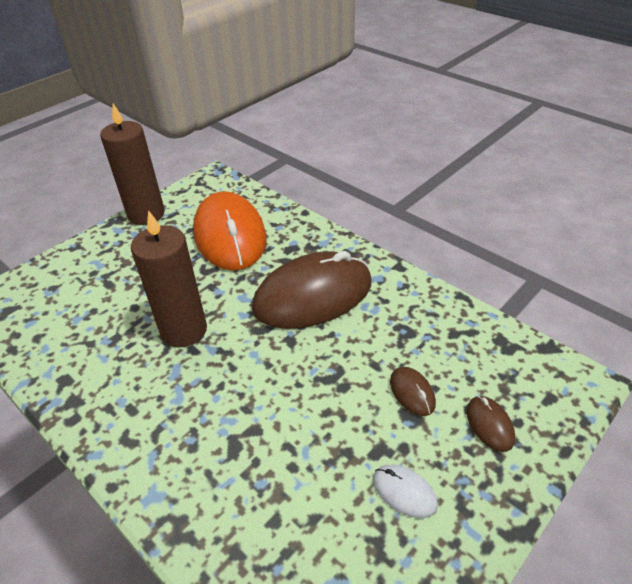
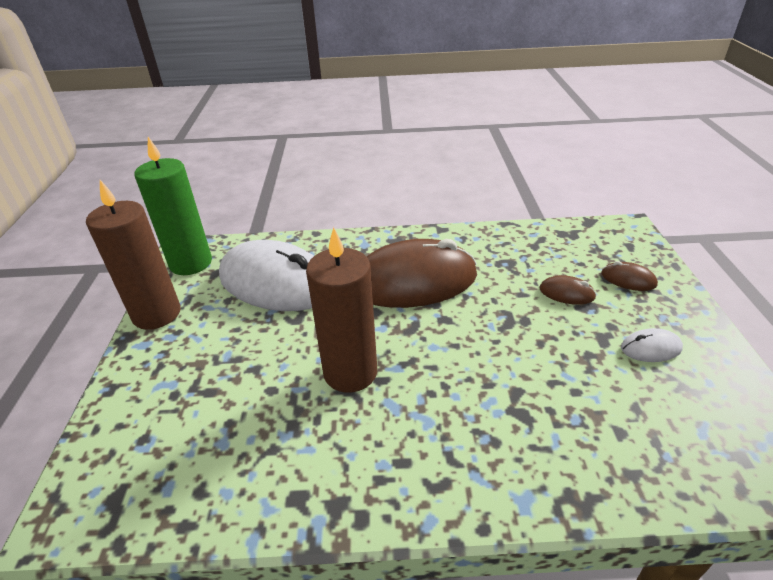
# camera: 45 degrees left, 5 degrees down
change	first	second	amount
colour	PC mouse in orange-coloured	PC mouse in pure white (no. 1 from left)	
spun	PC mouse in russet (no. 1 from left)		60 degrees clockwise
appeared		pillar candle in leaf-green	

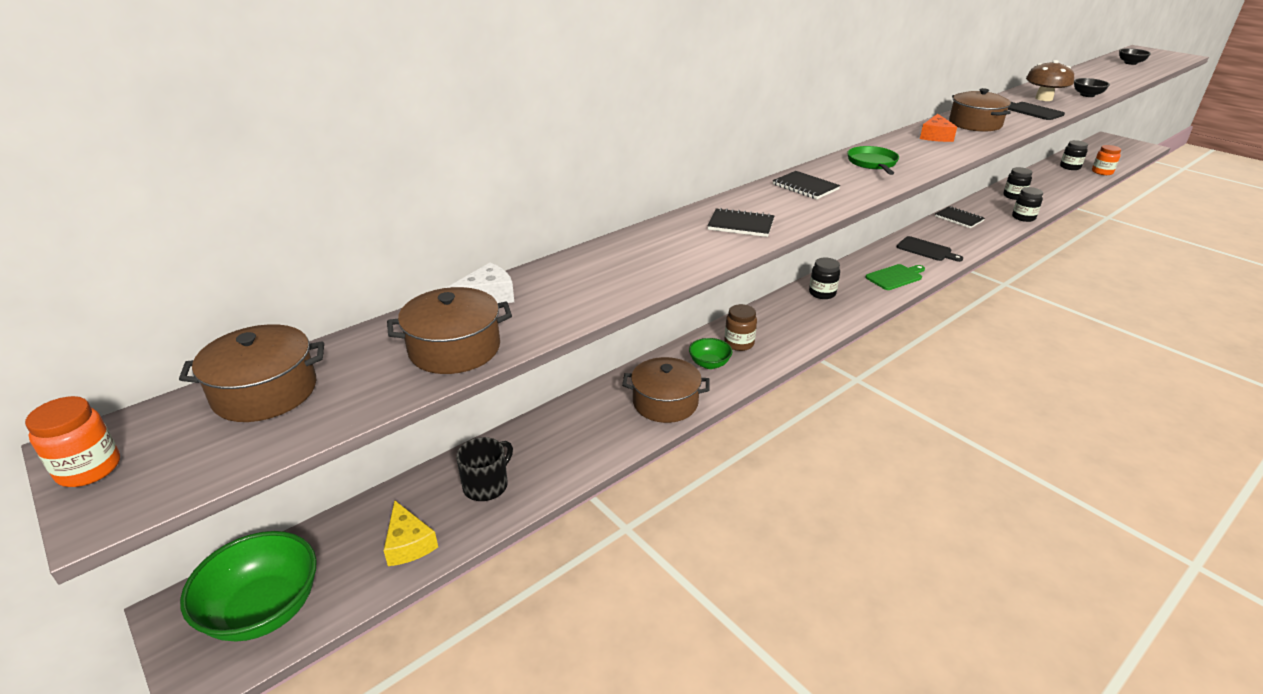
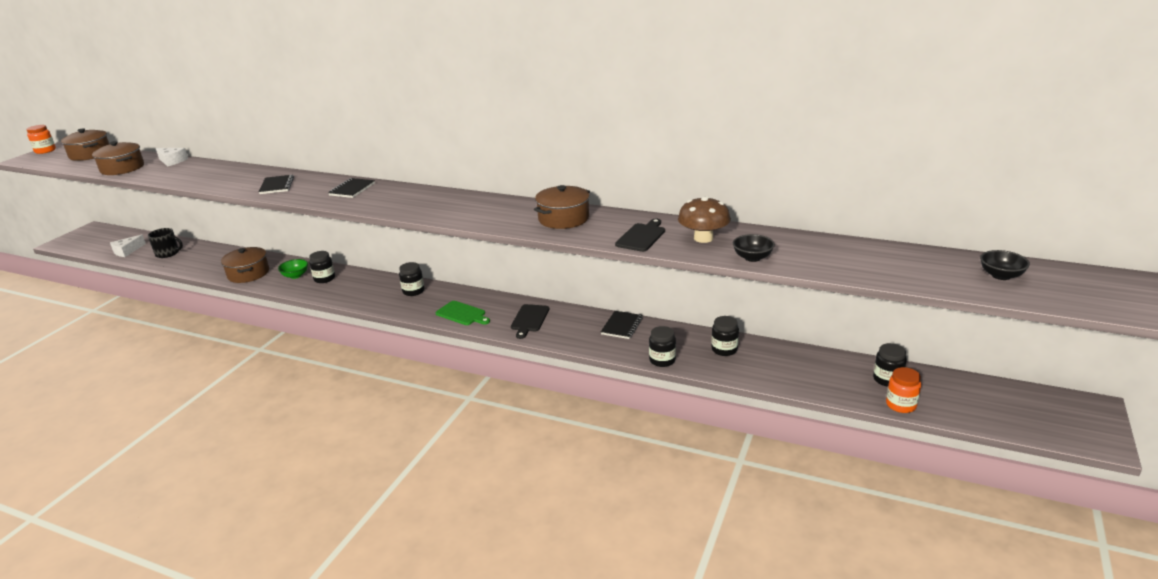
# camera: 65 degrees right, 5 degrees down
change	first	second	amount
missing	deep dish in leaf-green (no. 1 from left)		
colour	cheese in bright yellow	cheese in pure white (no. 1 from left)	
colour	jam jar in russet	jam jar in jet-black (no. 1 from left)	
missing	pan in leaf-green		
missing	cheese in orange-coloured		

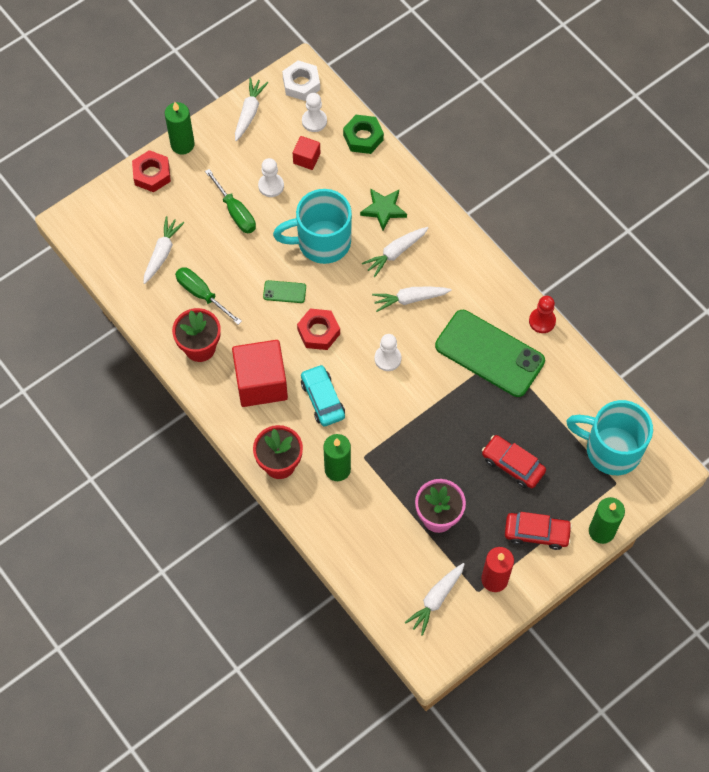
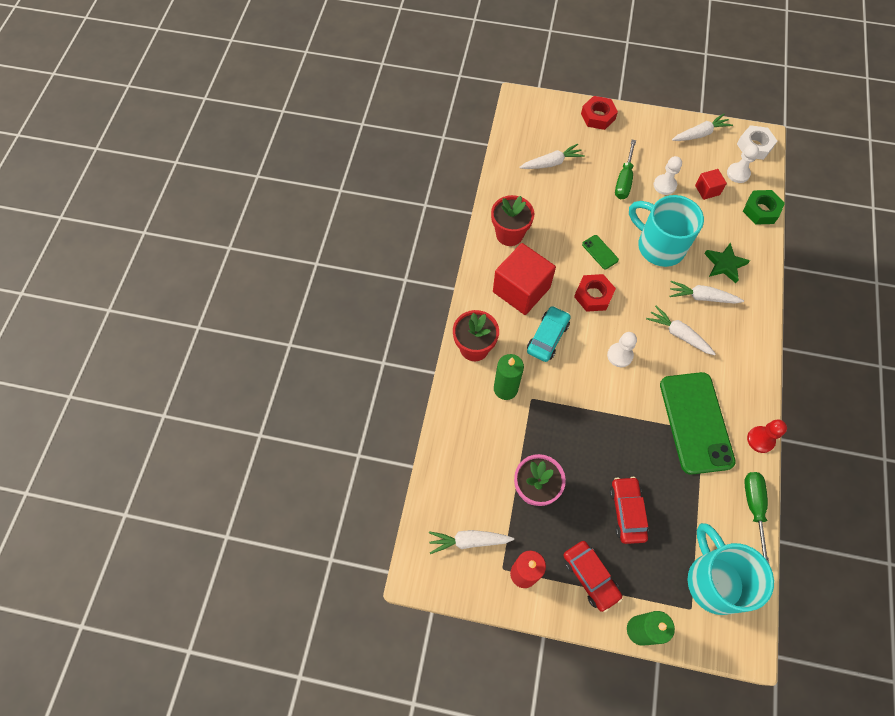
# camera: 50 degrees right, 0 degrees up
change	first	second	amount
missing	pillar candle in leaf-green (no. 1 from left)		
relocated	screwdriver in leaf-green (no. 1 from left in the first image)	screwdriver in leaf-green (no. 2 from left)	

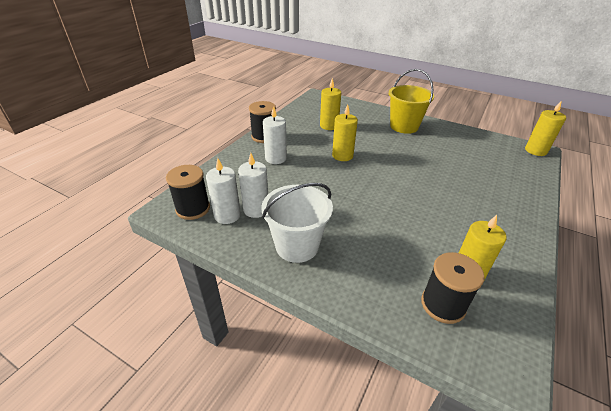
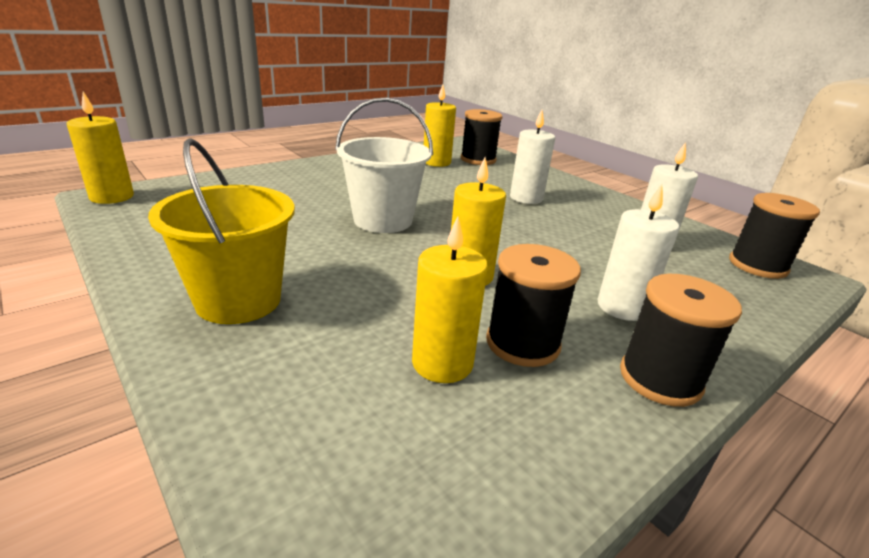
# camera: 160 degrees left, 10 degrees down
change	first	second	amount
relocated	pillar candle in pure white (no. 1 from left)		
relocated	sand bucket in pure white		
appeared		bobbin in jet-black (no. 2 from left)	

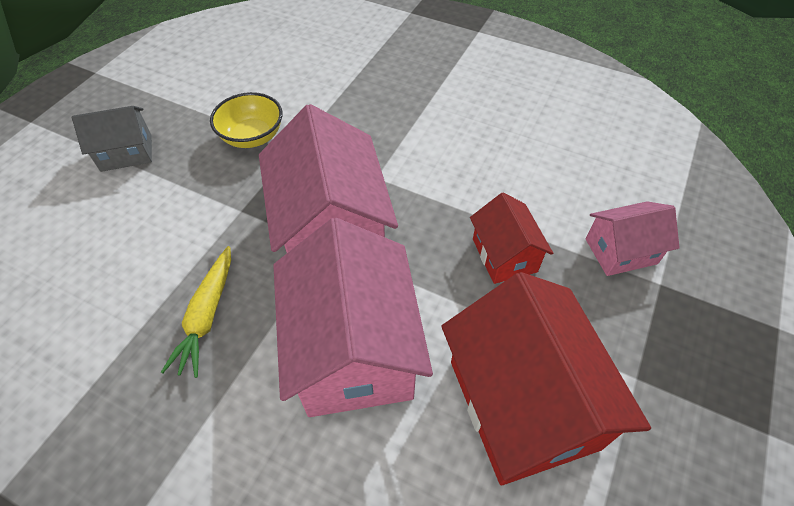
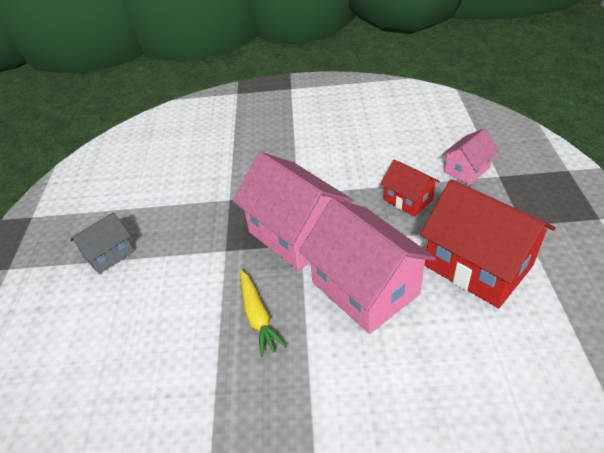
# camera: 25 degrees left, 10 degrees down
change	first	second	amount
missing	deep dish in bright yellow		

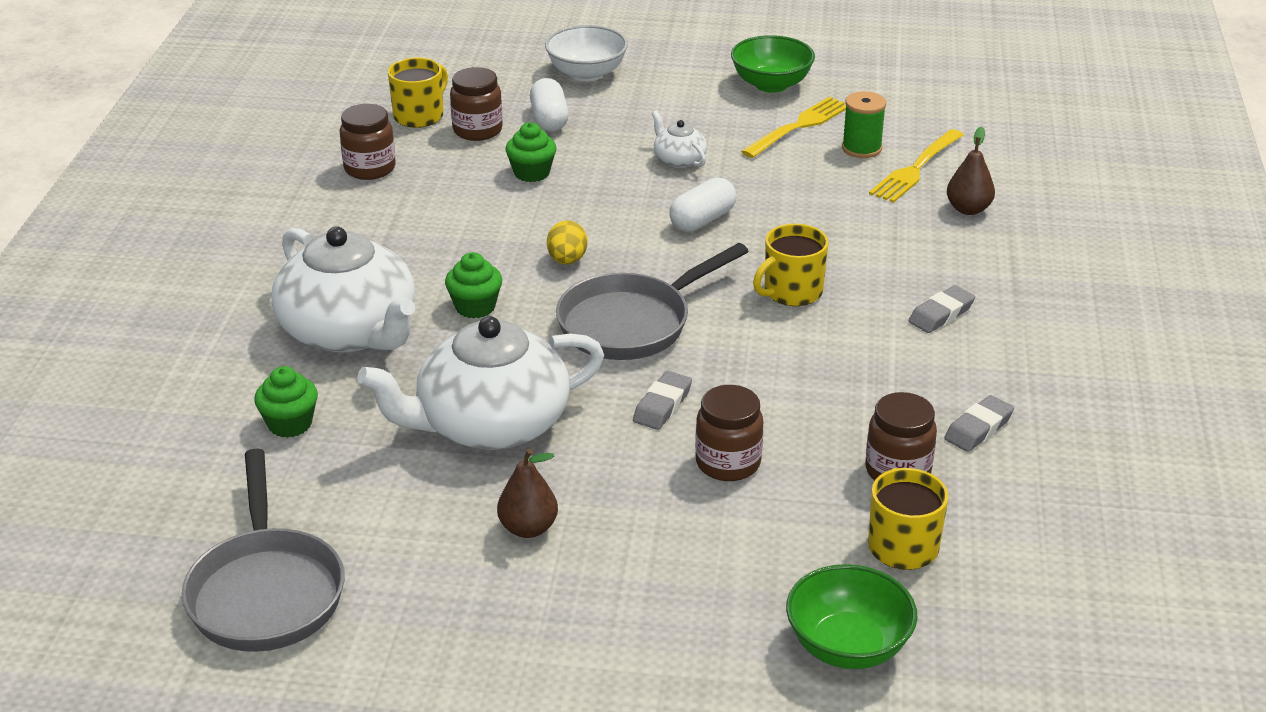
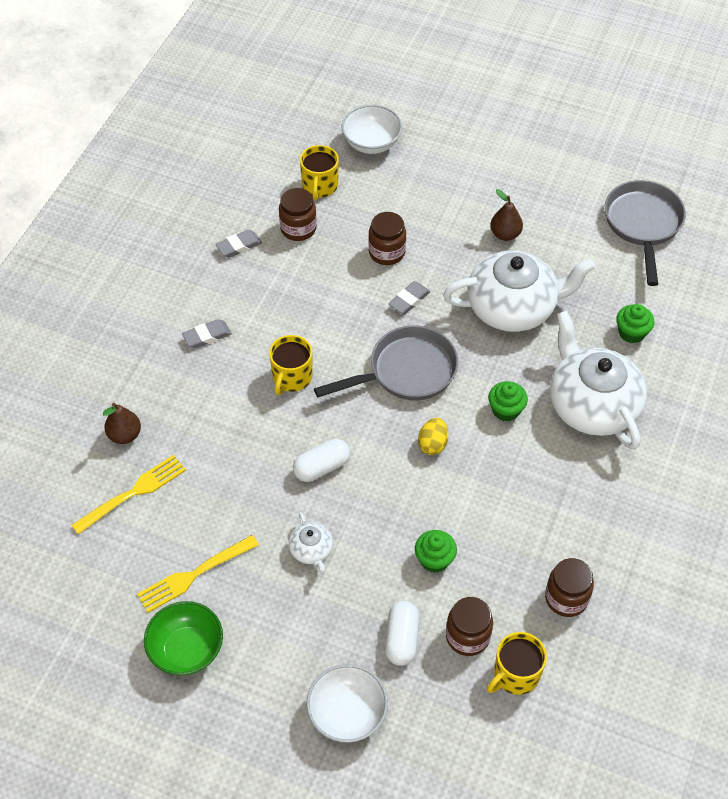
# camera: 165 degrees left, 20 degrees up
change	first	second	amount
spun	tea mug in bright yellow (no. 2 from left in the first image)	tea mug in bright yellow (no. 1 from left)	135 degrees clockwise
colour	deep dish in leaf-green (no. 2 from left)	deep dish in pure white (no. 2 from left)	
missing	bobbin in leaf-green		

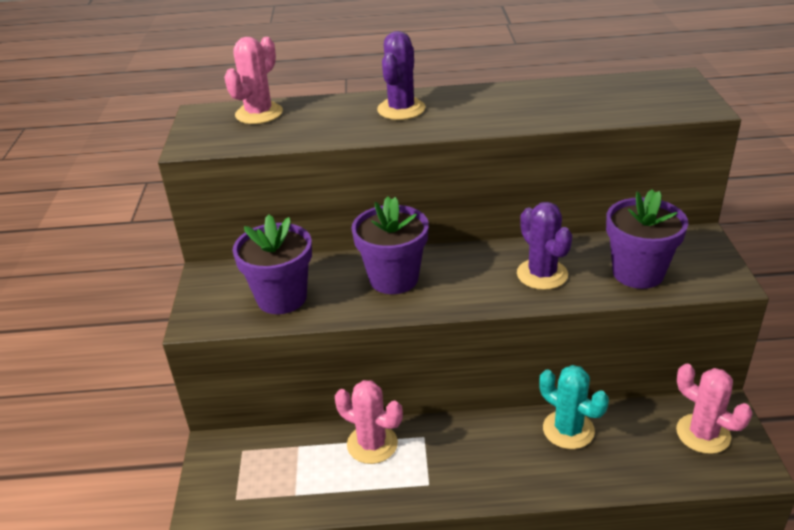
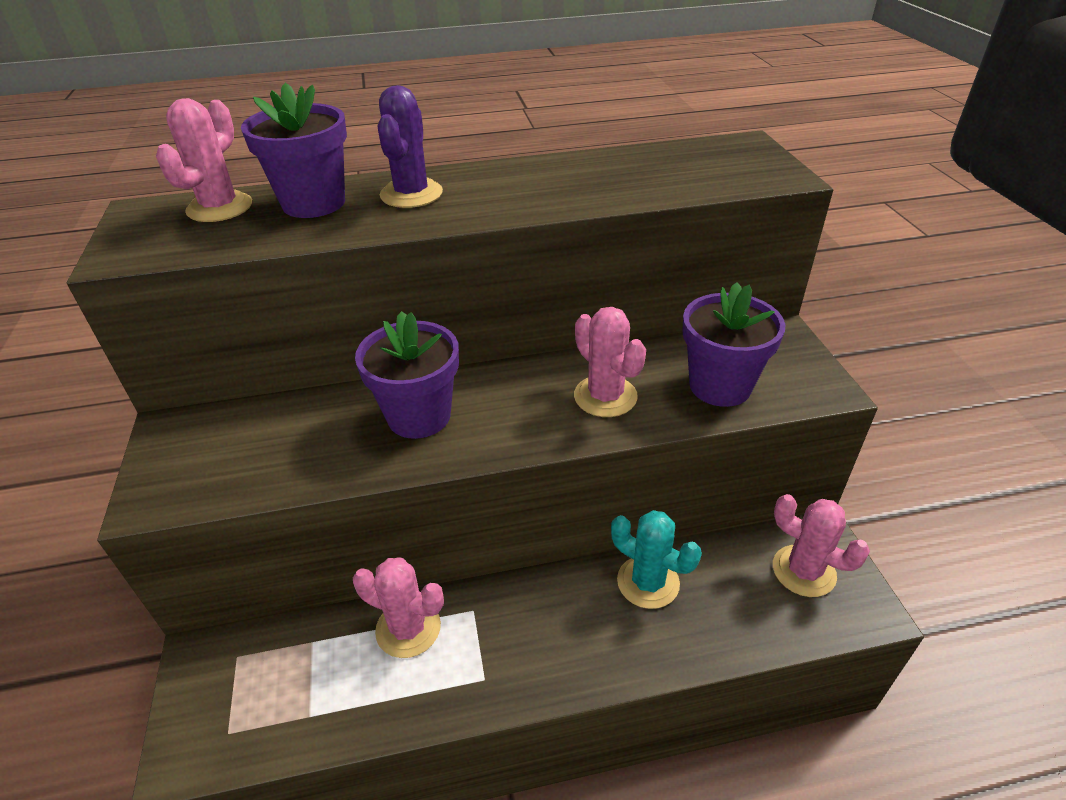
# camera: 10 degrees left, 5 degrees up
change	first	second	amount
relocated	potted plant in royal purple (no. 1 from left)		
colour	prickly plant in royal purple (no. 2 from left)	prickly plant in rosy (no. 3 from left)	

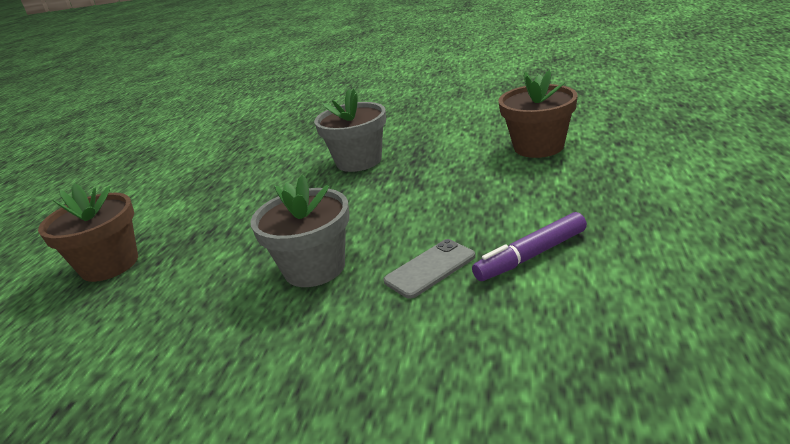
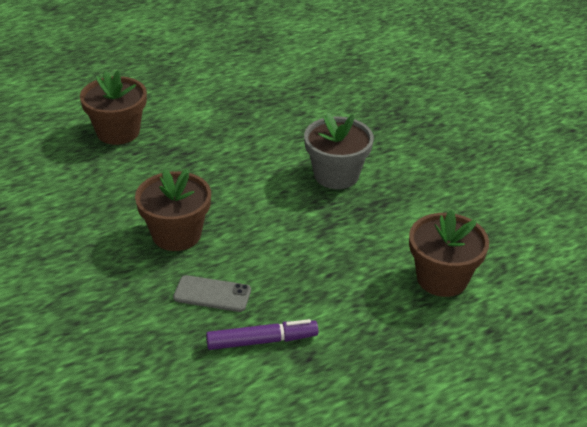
# camera: 45 degrees right, 10 degrees up
change	first	second	amount
colour	potted plant in gray (no. 1 from left)	potted plant in russet (no. 2 from left)	
spun	marker pen in royal purple		150 degrees clockwise

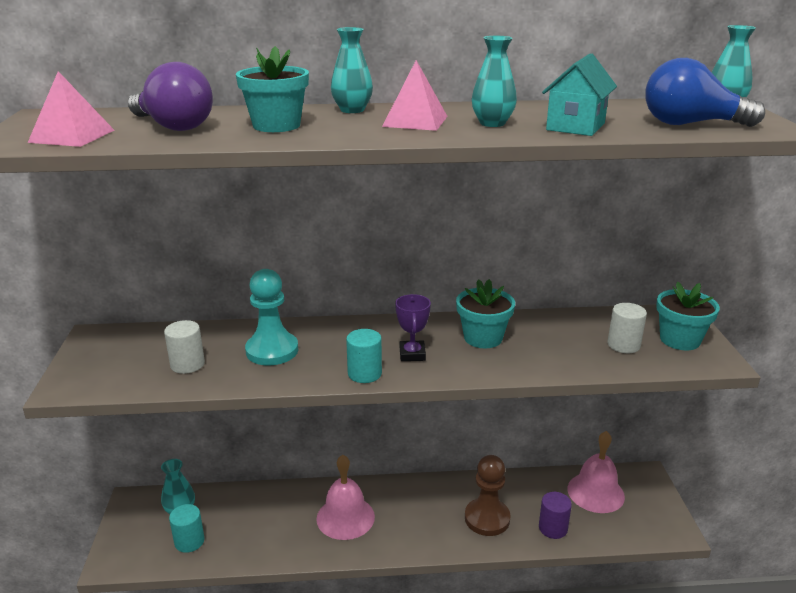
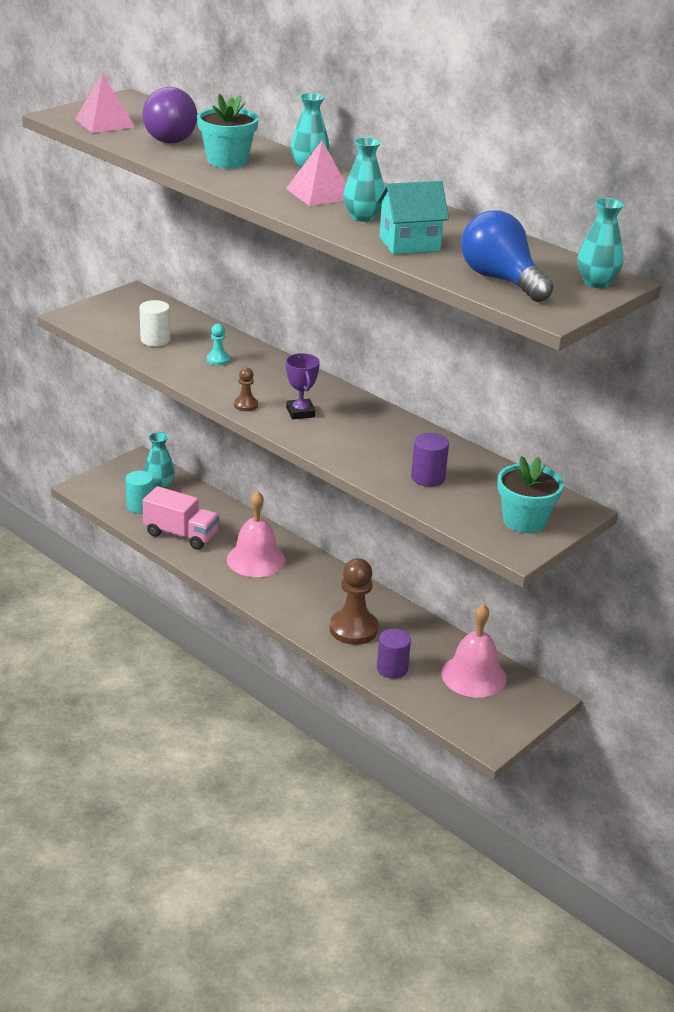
# camera: 45 degrees right, 5 degrees up
change	first	second	amount
size	pawn in turquoise		x0.47
exchanged	solid cylinder in turquoise (no. 2 from left)	pawn in russet (no. 1 from left)	
spun	trophy in royal purple		60 degrees counterclockwise
missing	potted plant in turquoise (no. 2 from left)		
missing	solid cylinder in pure white (no. 2 from left)		
appeared		toy truck in rosy	
appeared		solid cylinder in royal purple (no. 2 from left)	

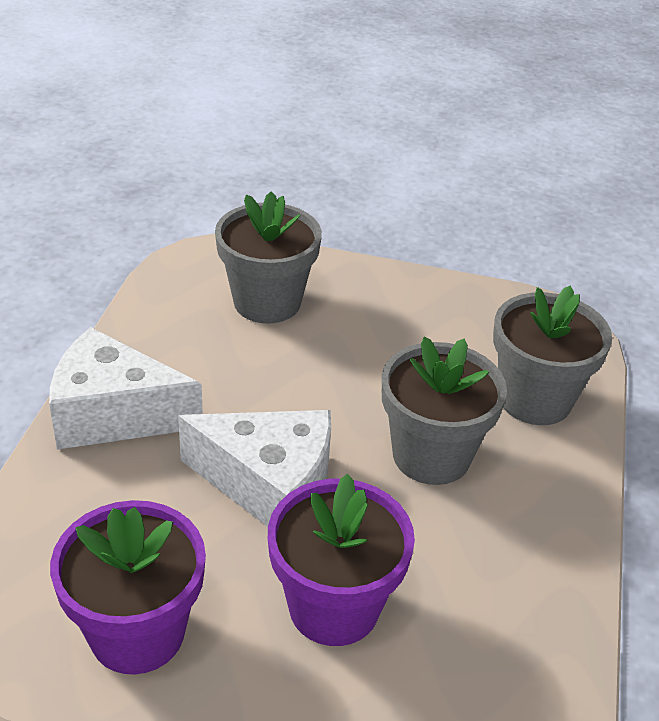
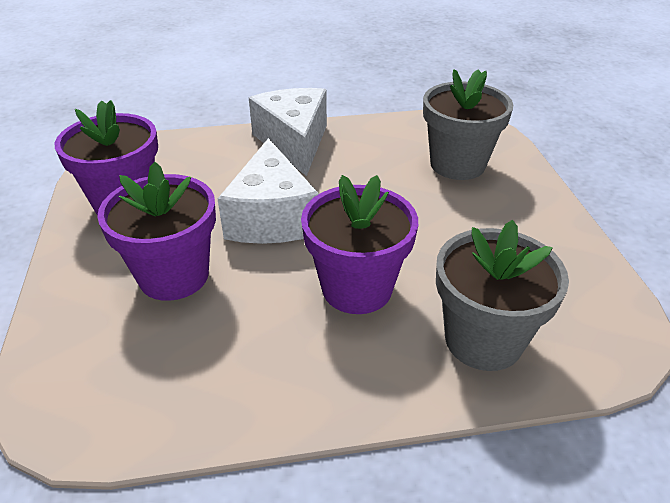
# camera: 70 degrees right, 0 degrees up
change	first	second	amount
colour	potted plant in gray (no. 2 from left)	potted plant in royal purple (no. 3 from left)	

